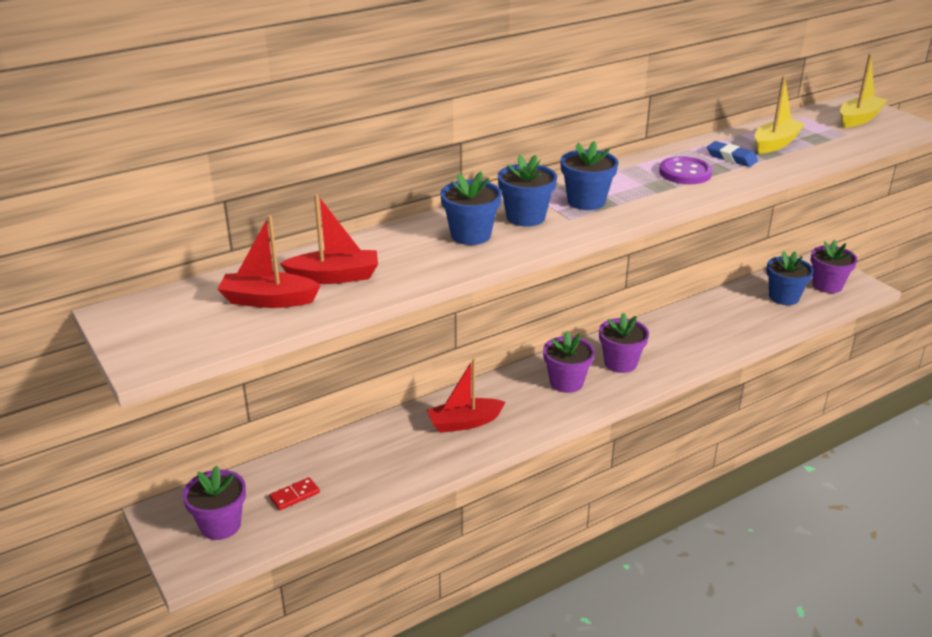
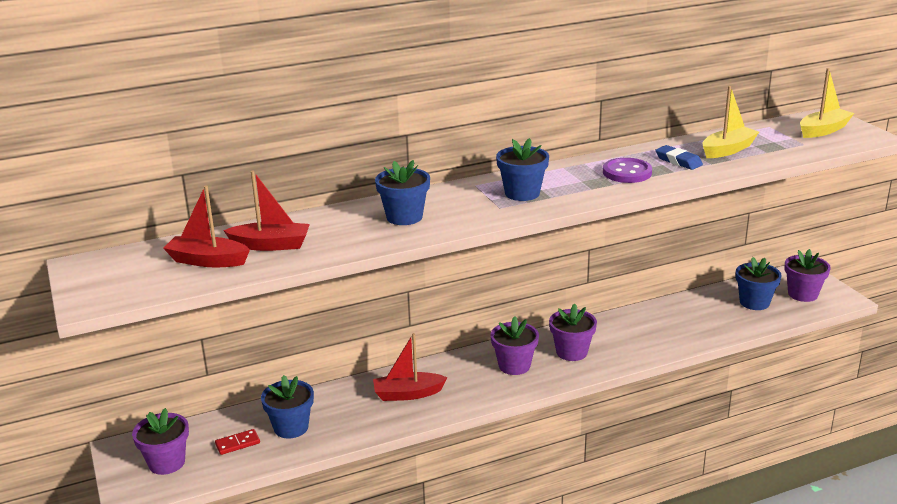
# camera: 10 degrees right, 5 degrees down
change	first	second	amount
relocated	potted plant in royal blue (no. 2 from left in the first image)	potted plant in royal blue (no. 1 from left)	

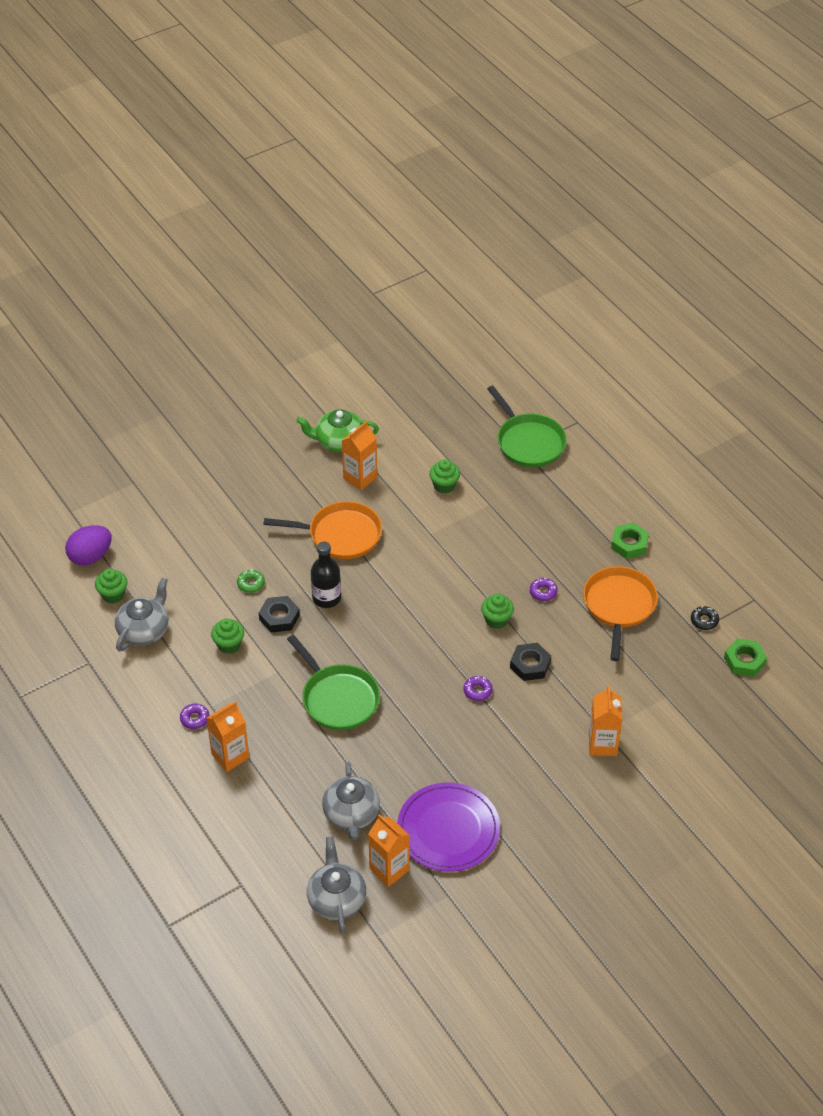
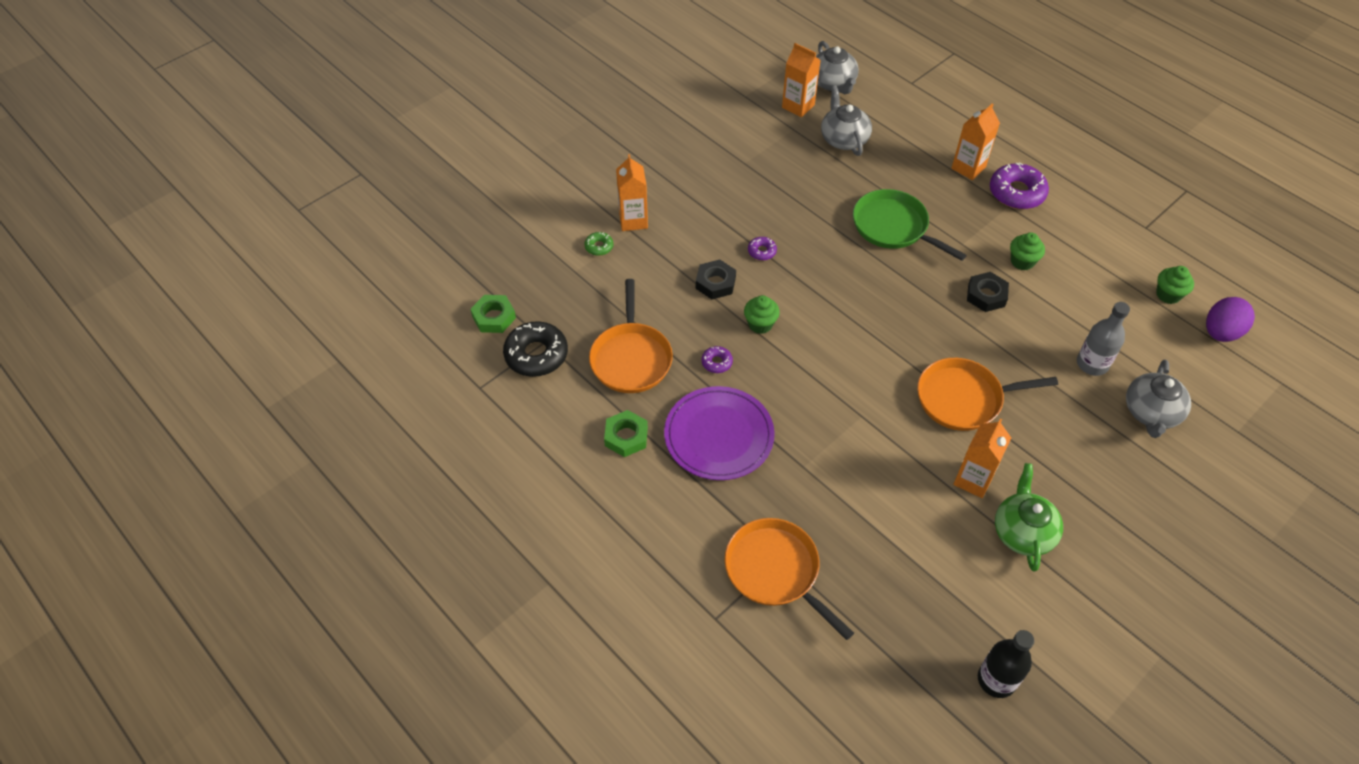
# camera: 170 degrees right, 5 degrees up
change	first	second	amount
relocated	teapot in gray (no. 1 from left in the first image)	teapot in gray (no. 3 from left)	
size	glazed donut in royal purple (no. 1 from left in the first image)	glazed donut in royal purple (no. 3 from left)	x2.05
relocated	glazed donut in leaf-green		
spun	teapot in leaf-green		75 degrees counterclockwise
relocated	flask in jet-black		
relocated	plate in royal purple		
missing	fairy cake in leaf-green (no. 3 from left)		
colour	pan in leaf-green (no. 2 from left)	pan in orange-coloured (no. 2 from left)	
size	glazed donut in jet-black		x2.05
appeared		flask in gray	

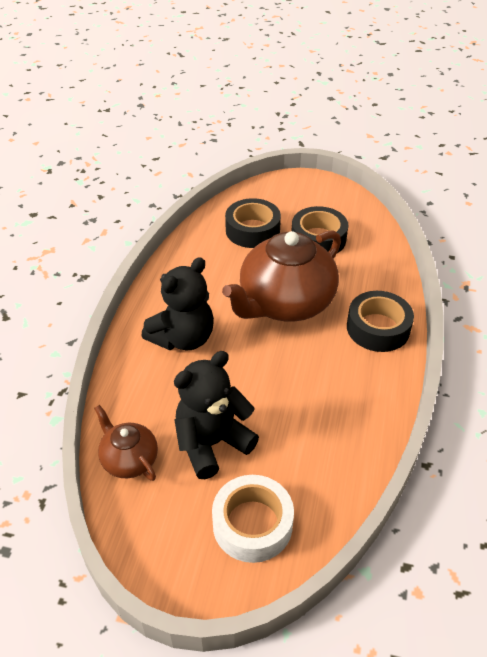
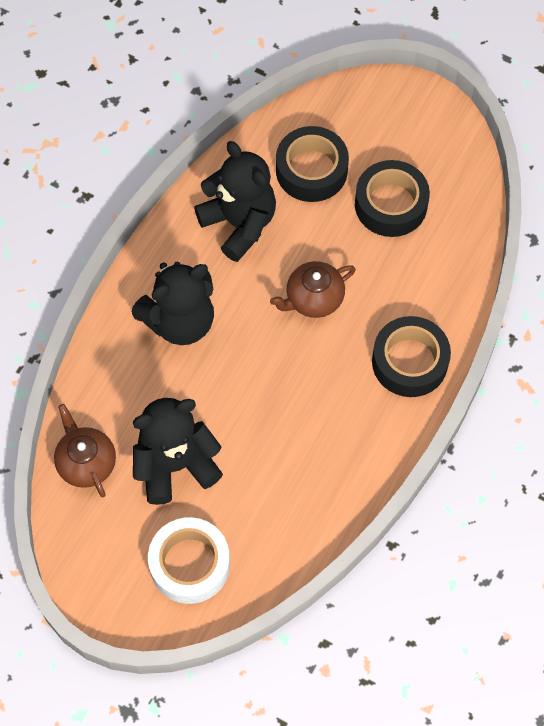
# camera: 15 degrees right, 20 degrees up
change	first	second	amount
size	teapot in russet (no. 2 from left)		x0.49
appeared		teddy in jet-black (no. 3 from left)	

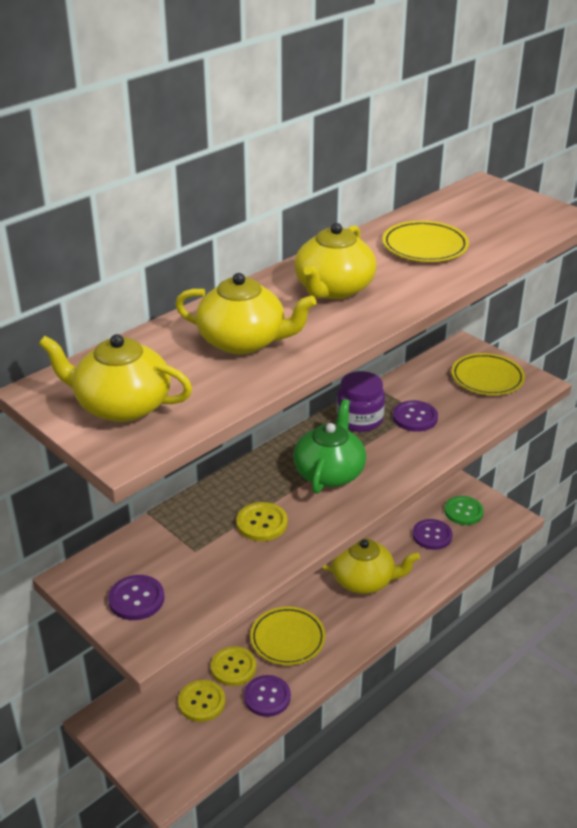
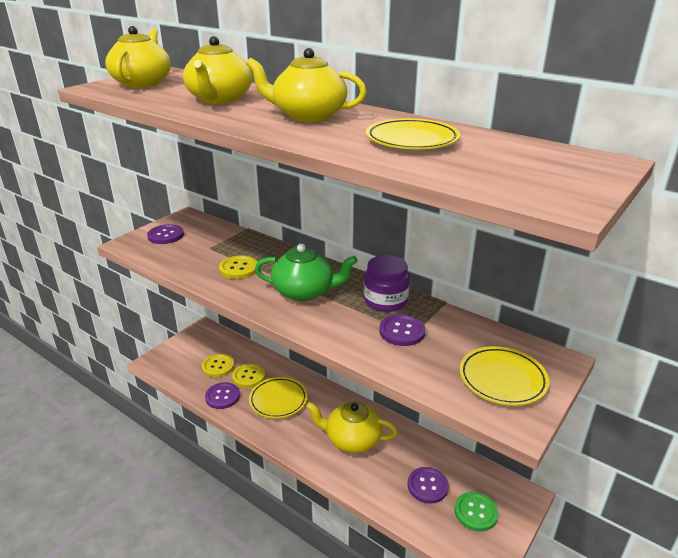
# camera: 80 degrees right, 5 degrees down
change	first	second	amount
spun	teapot in bright yellow (no. 4 from left)		105 degrees clockwise

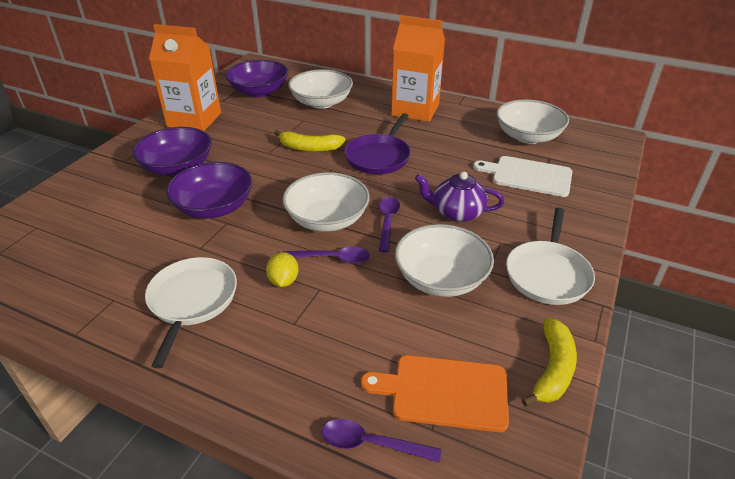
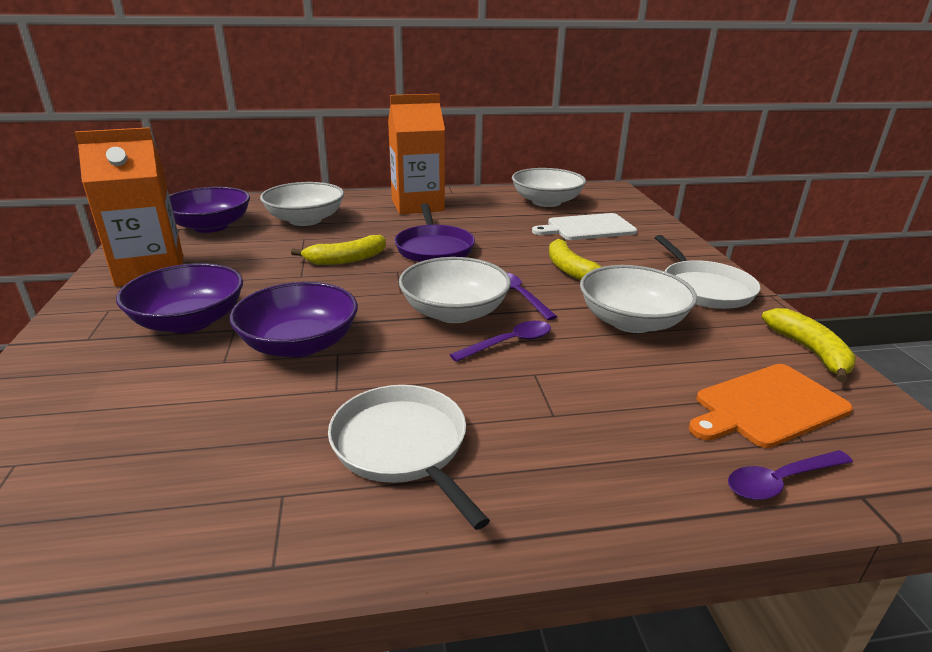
# camera: 35 degrees left, 10 degrees down
change	first	second	amount
missing	lemon in bright yellow		
exchanged	teapot in royal purple	banana fruit in bright yellow (no. 2 from left)	

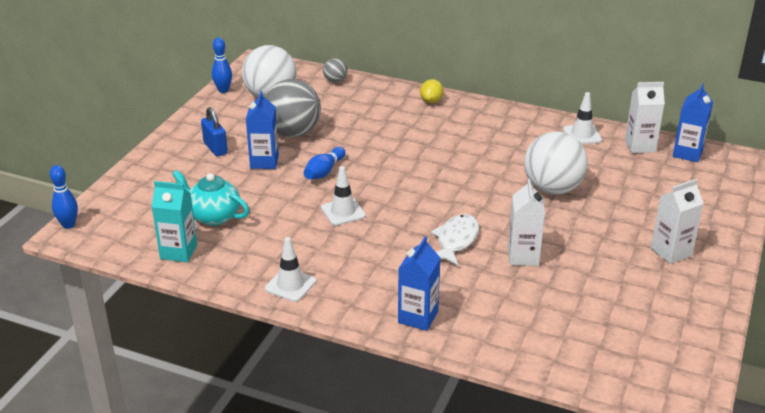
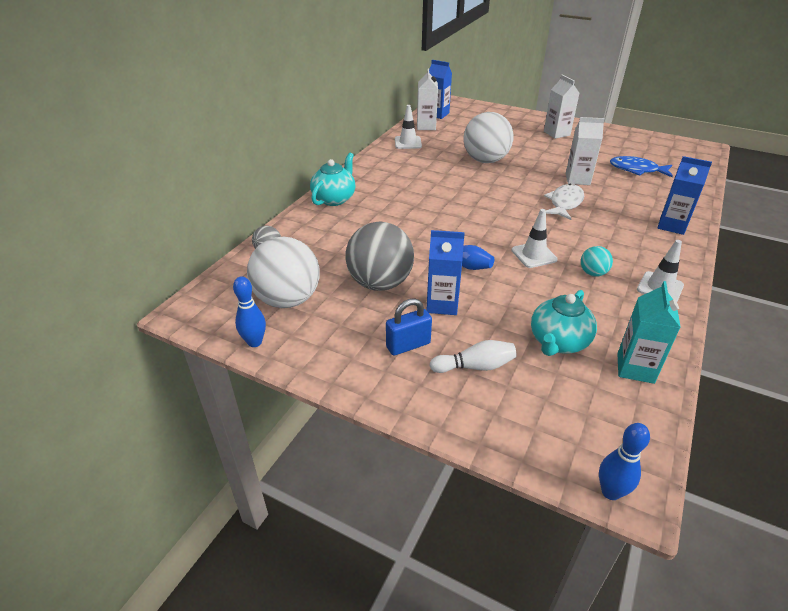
# camera: 85 degrees left, 5 degrees up
change	first	second	amount
exchanged	lemon in bright yellow	teapot in turquoise (no. 1 from left)	
spun	fish figure in pure white		90 degrees clockwise
appeared		tenpin in pure white	
appeared		ball in turquoise	
appeared		fish figure in royal blue	

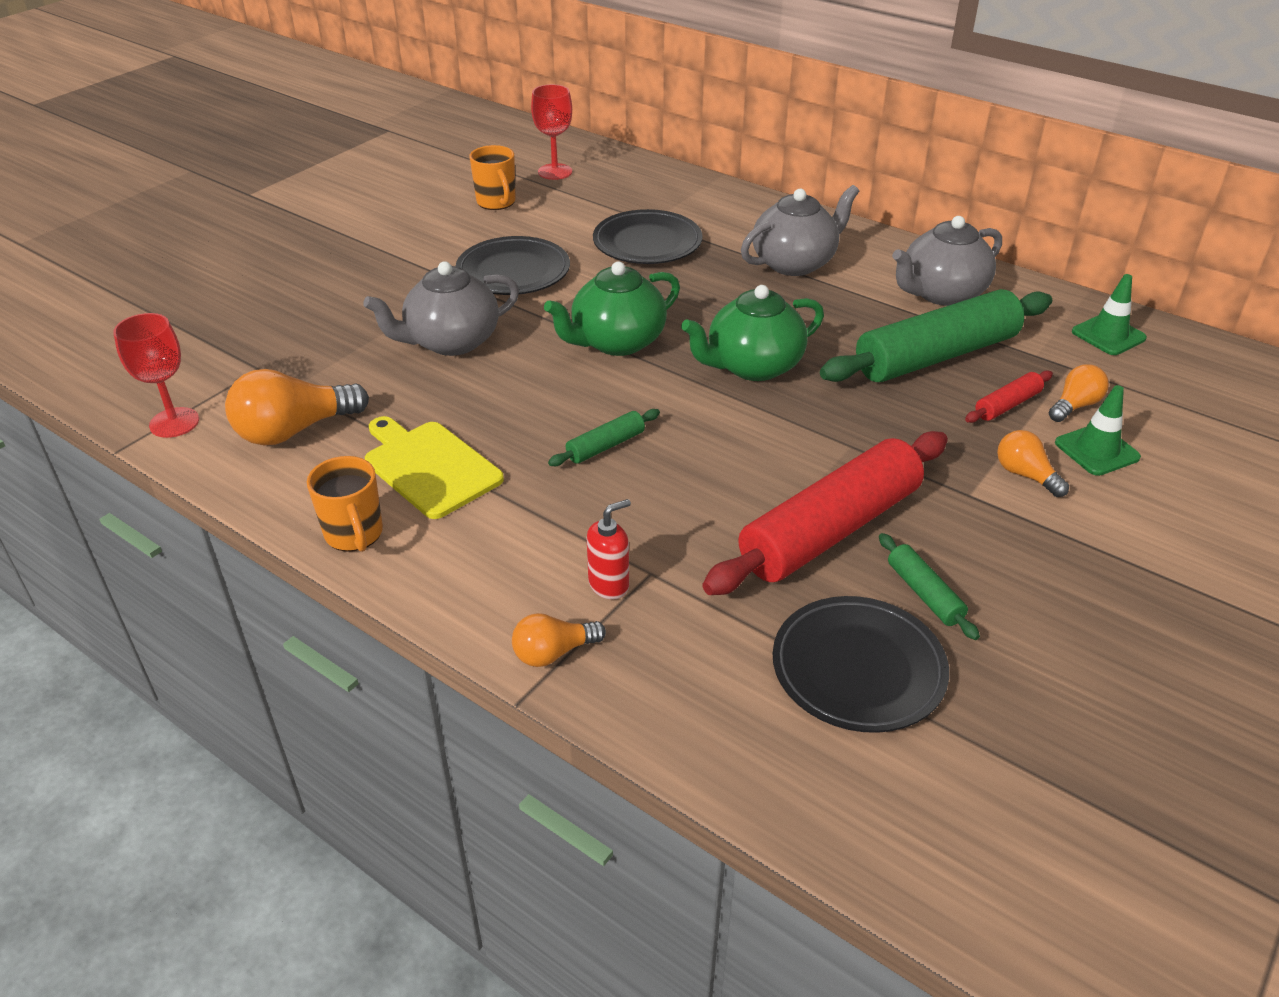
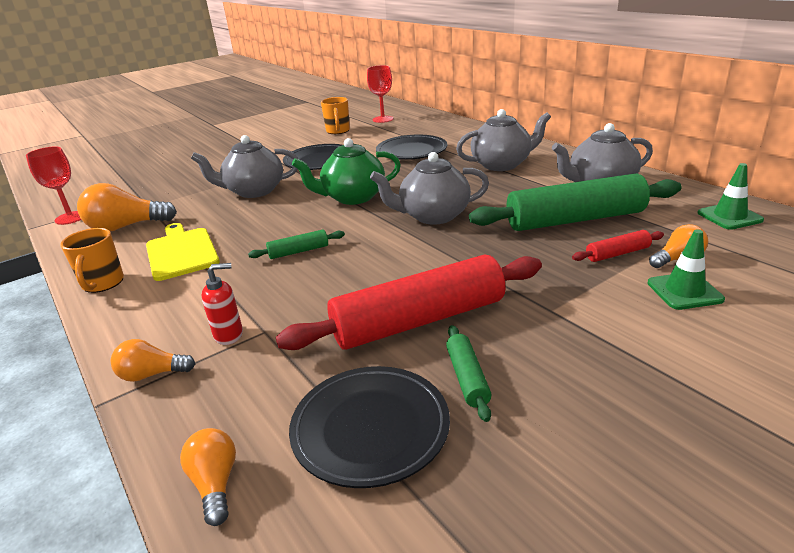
# camera: 20 degrees right, 10 degrees down
change	first	second	amount
colour	teapot in leaf-green (no. 2 from left)	teapot in gray (no. 2 from left)	
relocated	bulb in orange-coloured (no. 3 from left)		

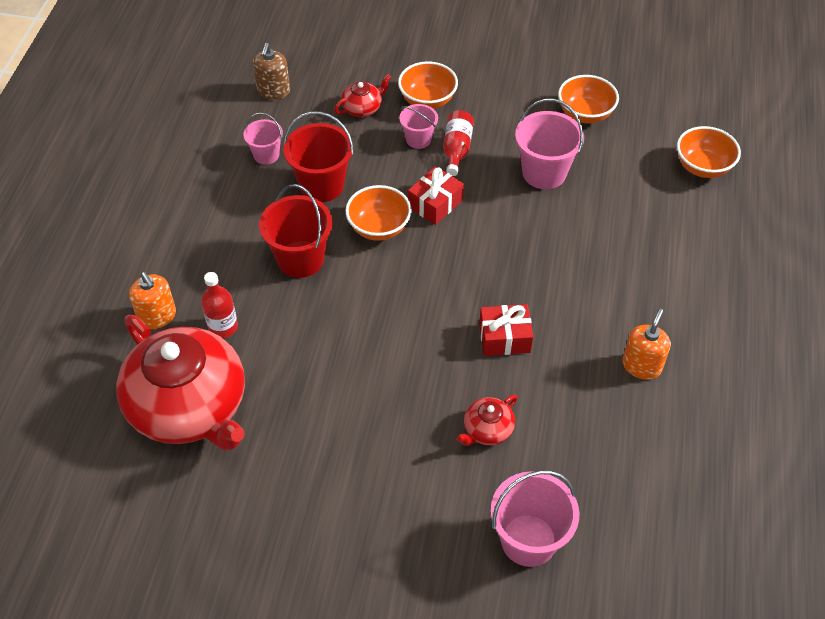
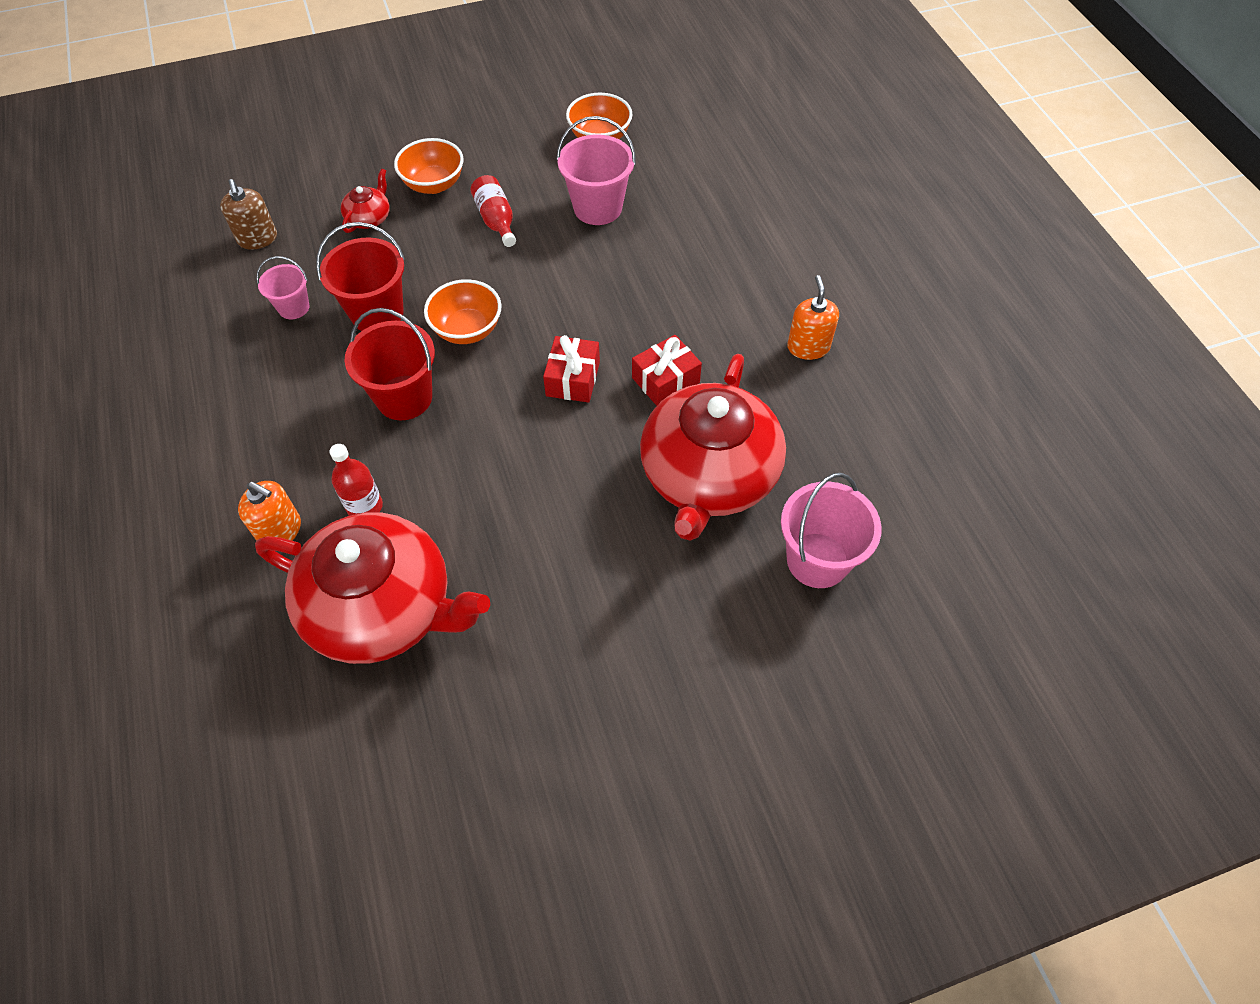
# camera: 30 degrees left, 5 degrees up
change	first	second	amount
missing	sand bucket in rosy (no. 2 from left)		
relocated	gift in red (no. 1 from left)		
size	teapot in red (no. 3 from left)		x2.47
missing	deep dish in orange-coloured (no. 4 from left)		

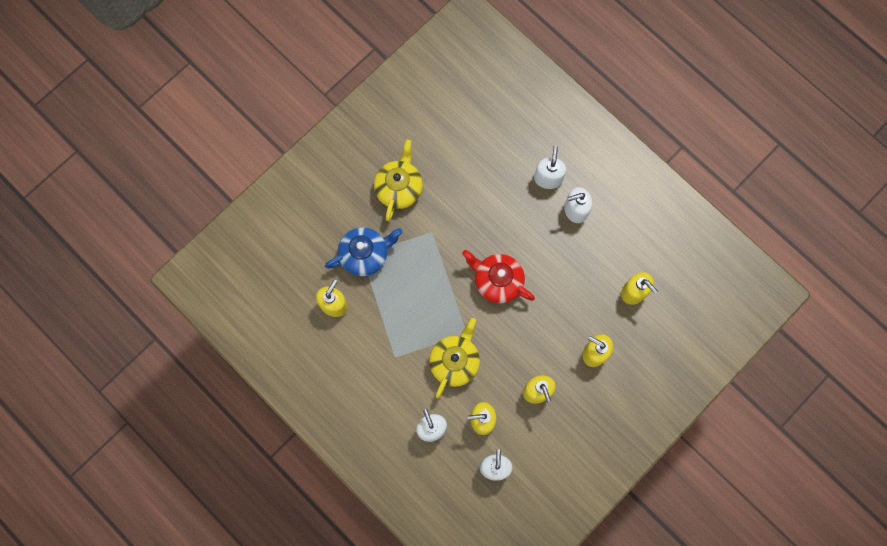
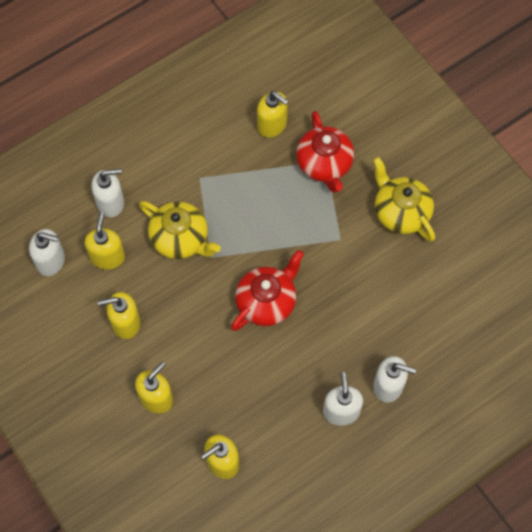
# camera: 100 degrees right, 10 degrees down
change	first	second	amount
colour	teapot in royal blue	teapot in red (no. 2 from left)	
spun	teapot in bright yellow (no. 1 from left in the first image)	teapot in bright yellow (no. 2 from left)	150 degrees counterclockwise

